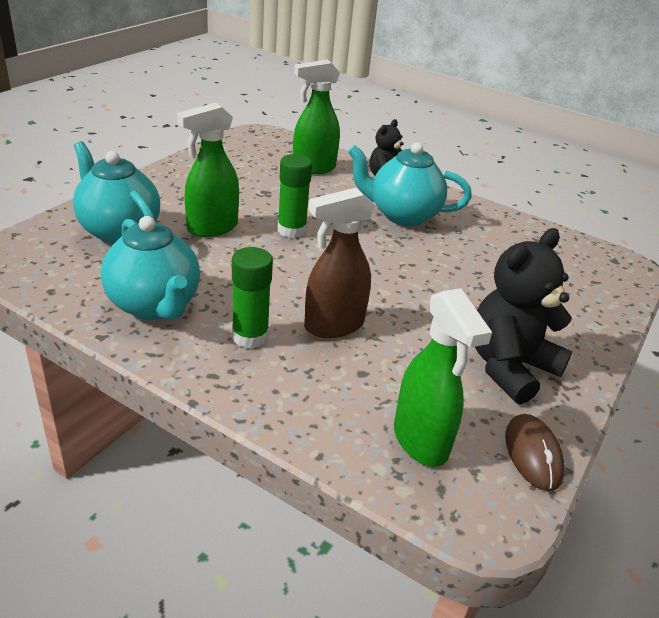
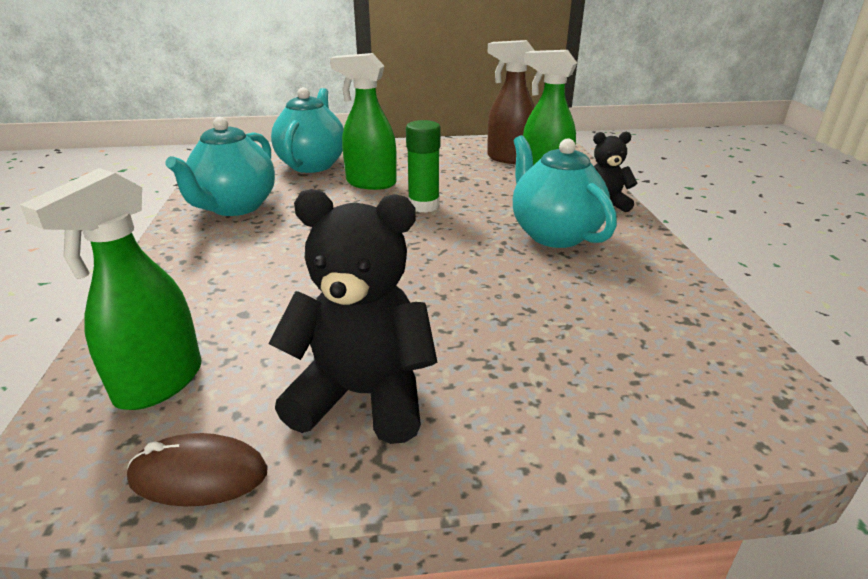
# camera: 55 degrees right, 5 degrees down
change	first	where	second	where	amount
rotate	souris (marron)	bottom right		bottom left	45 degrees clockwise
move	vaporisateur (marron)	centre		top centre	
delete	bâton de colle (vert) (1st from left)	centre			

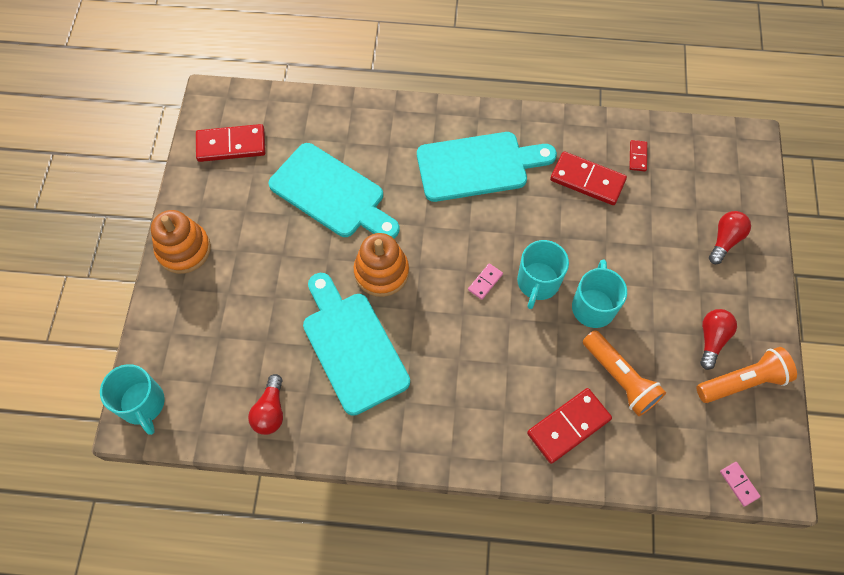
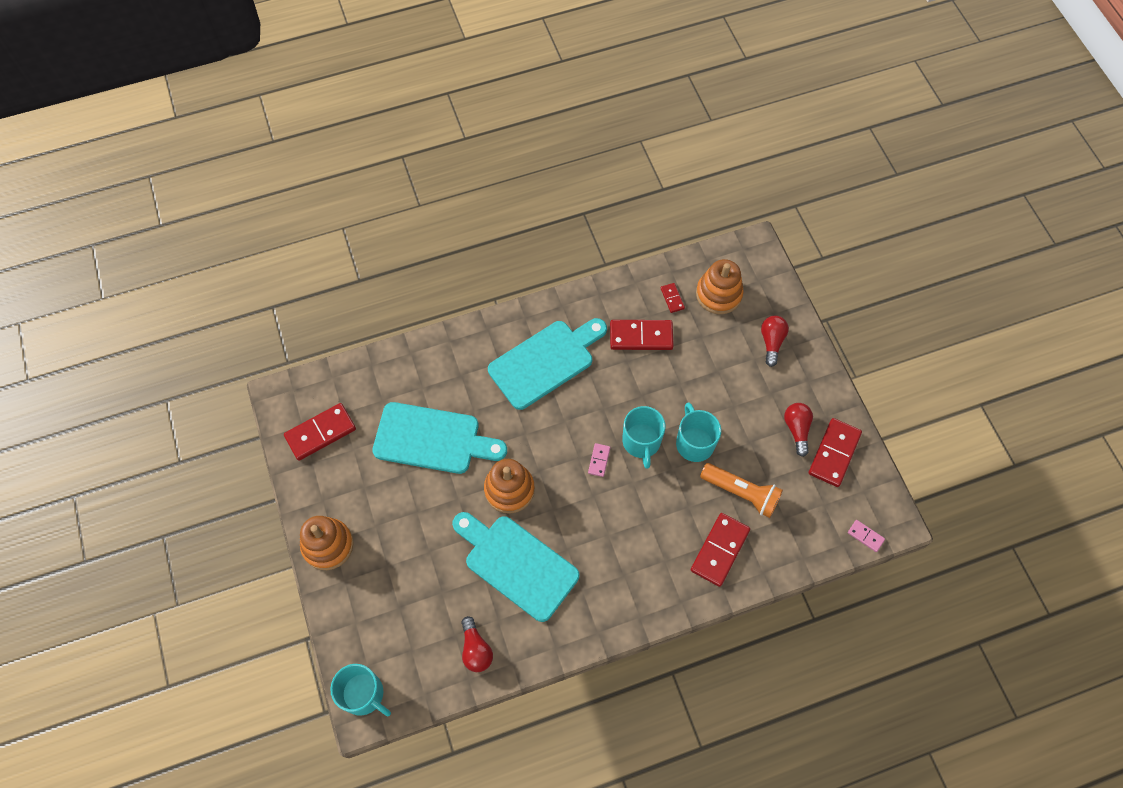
# camera: 25 degrees left, 0 degrees up
change	first	where	second	where	amount
insert			jouet à empiler (orange) (3rd from left)	centre	
replace	lampe de poche (orange) (2nd from left)	middle right	domino (rouge) (5th from left)	middle right	

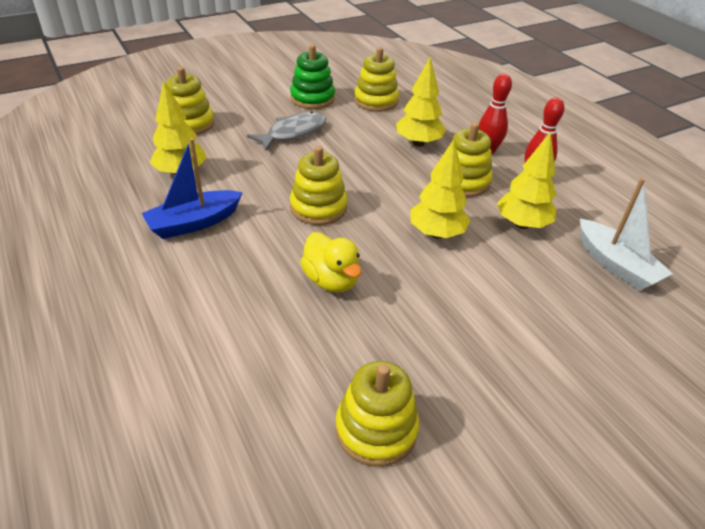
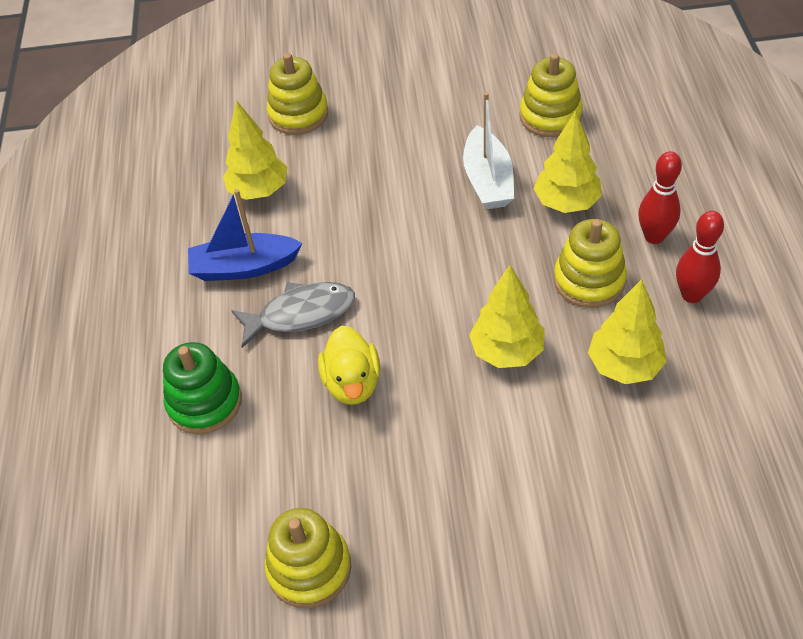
# camera: 30 degrees right, 10 degrees up
change	first	where	second	where	amount
move	jouet à empiler (vert)	top centre		middle left	
move	poisson (gris)	top centre		centre	
move	bateau (blanc)	middle right		top centre	
delete	jouet à empiler (jaune) (2nd from left)	centre			

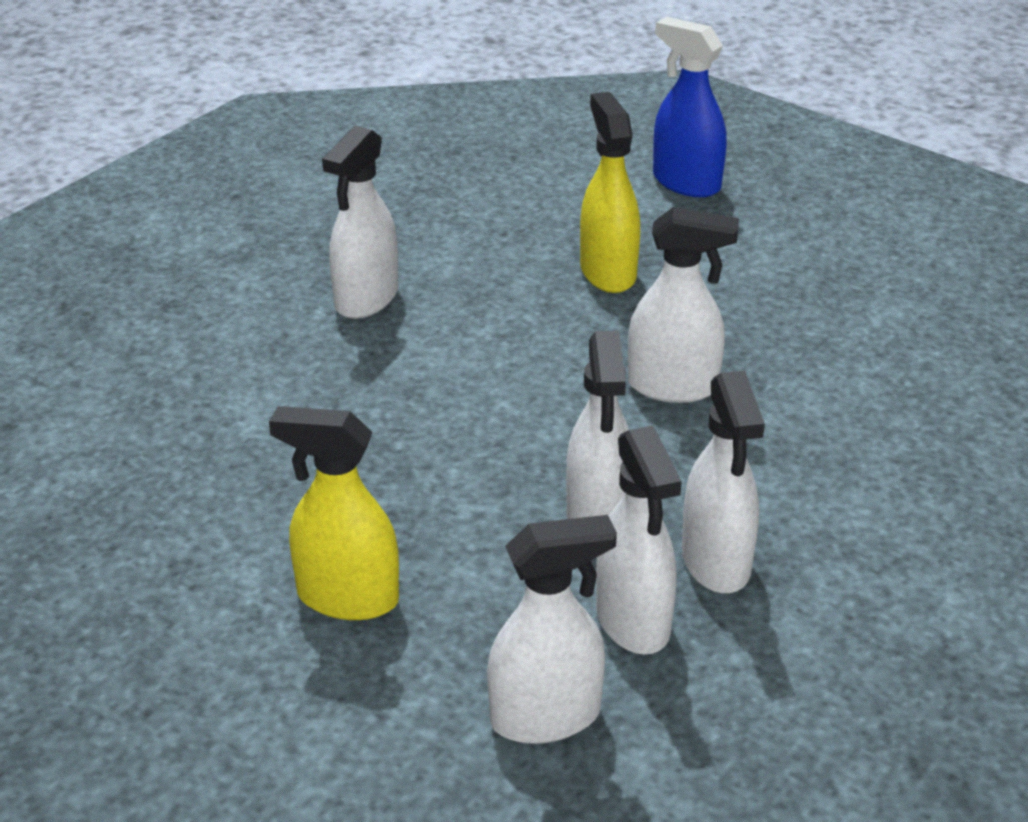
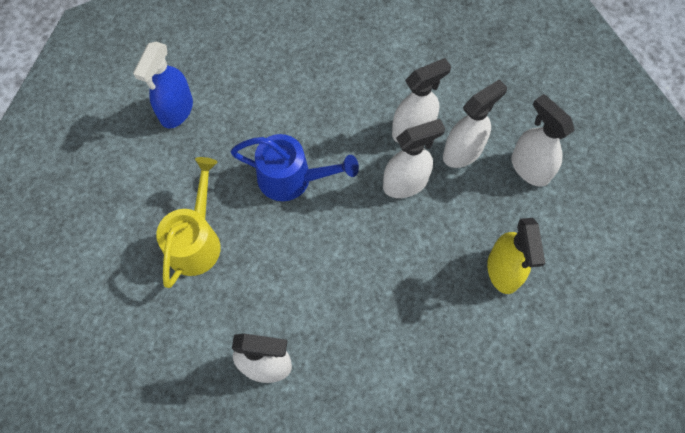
# camera: 110 degrees left, 30 degrees up
change	first	where	second	where	amount
move	vaporisateur (bleu)	top right		top left	
replace	vaporisateur (jaune) (2nd from left)	top centre	arrosoir (jaune)	middle left	
replace	vaporisateur (blanc) (5th from left)	centre	arrosoir (bleu)	centre	

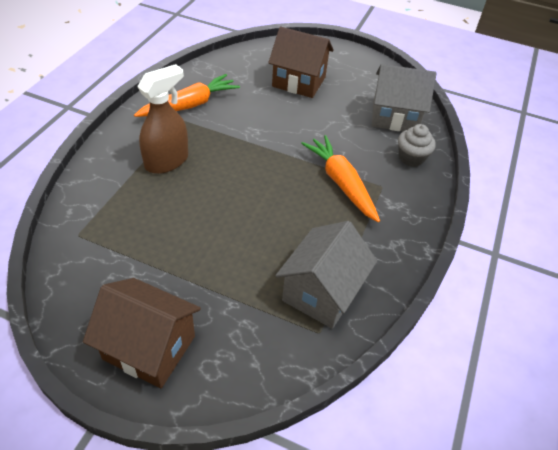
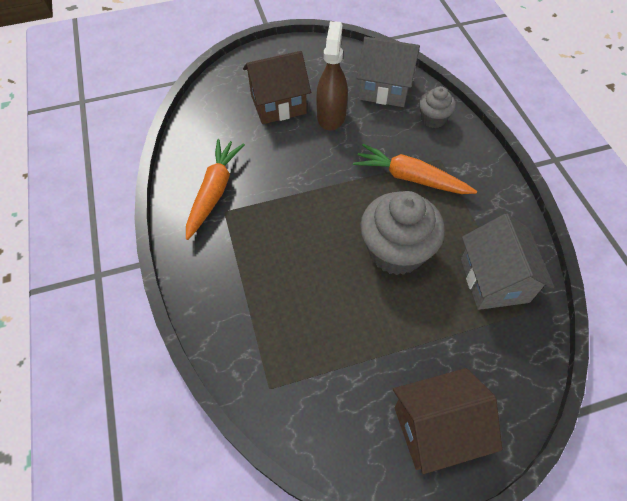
# camera: 35 degrees left, 10 degrees up
change	first	where	second	where	amount
move	vaporisateur (marron)	top left		top centre	
rotate	maison (gris) (2nd from left in the first image)	top right	maison (gris) (1st from left)	top centre	45 degrees clockwise
insert			muffin (gris) (1st from left)	centre	

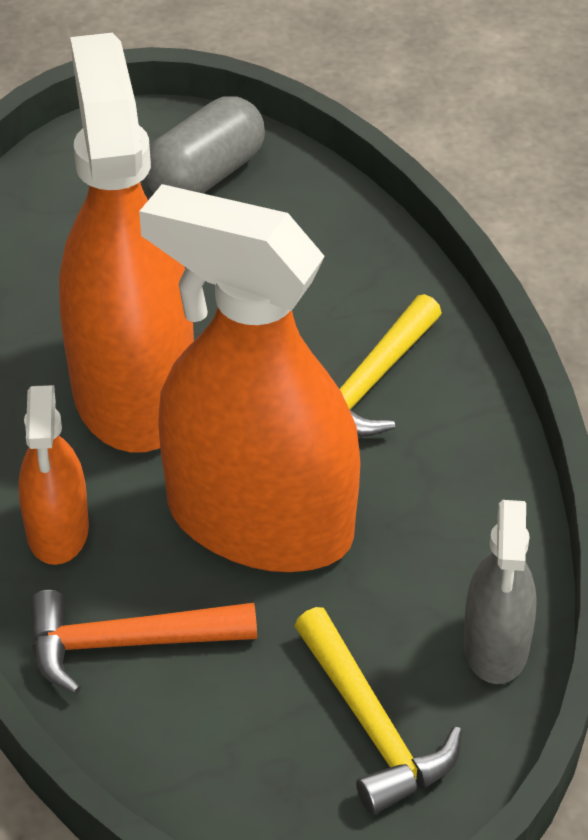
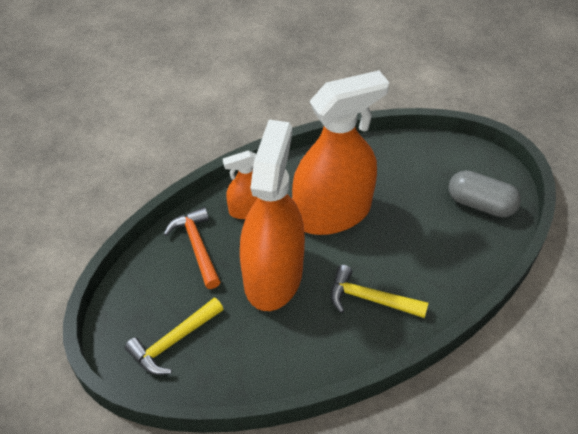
# camera: 75 degrees right, 5 degrees up
change	first	where	second	where	amount
delete	vaporisateur (gris)	bottom right			

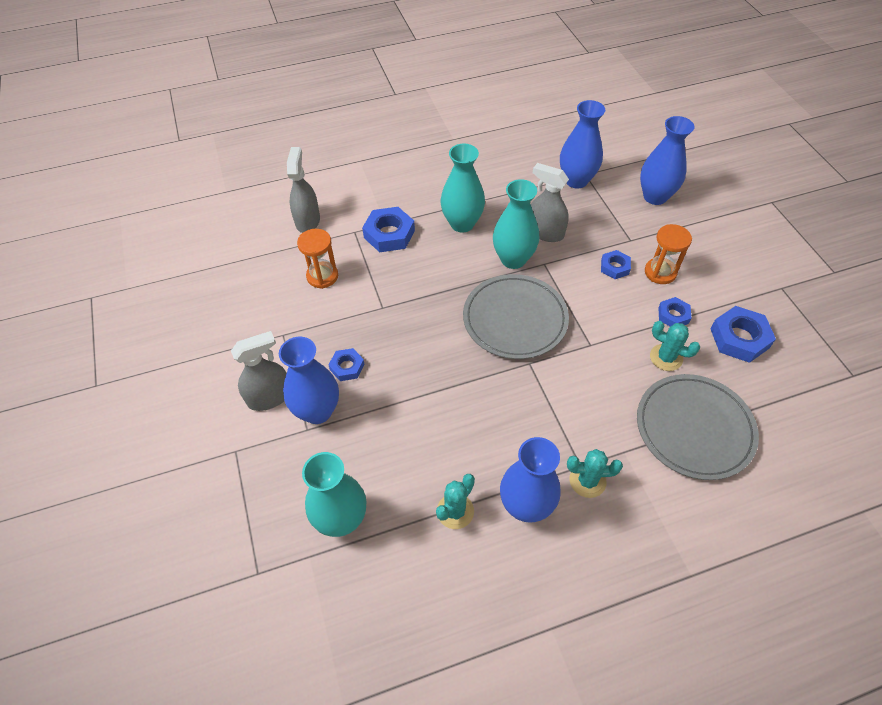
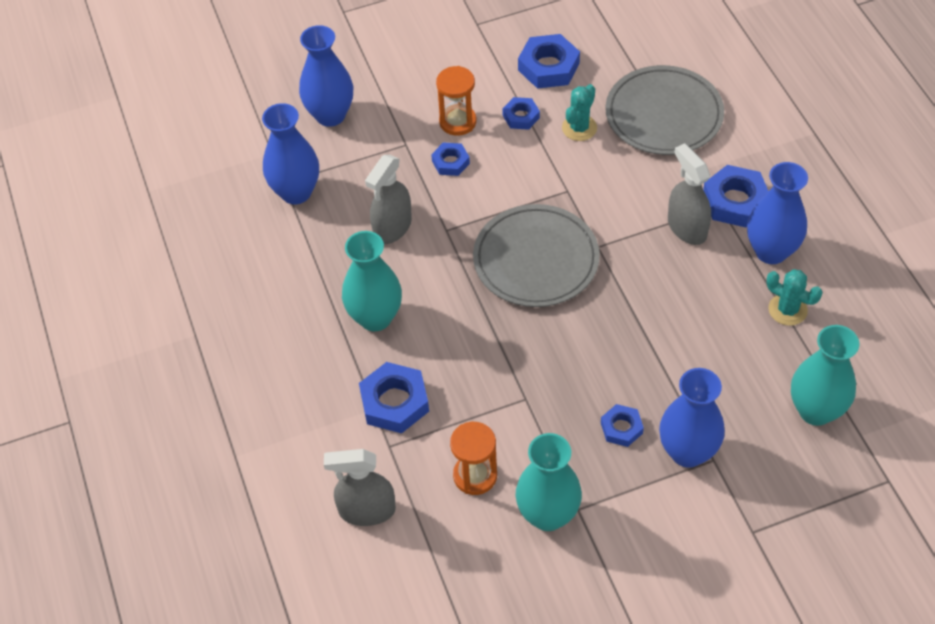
# camera: 90 degrees left, 0 degrees up
change	first	where	second	where	amount
move	vase (turquoise) (3rd from left in the first image)	top centre	vase (turquoise) (2nd from left)	bottom centre	
move	vaporisateur (gris) (1st from left in the first image)	middle left	vaporisateur (gris) (3rd from left)	top right	
replace	cactus (turquoise) (2nd from left)	bottom right	écrou (bleu) (6th from left)	top right	

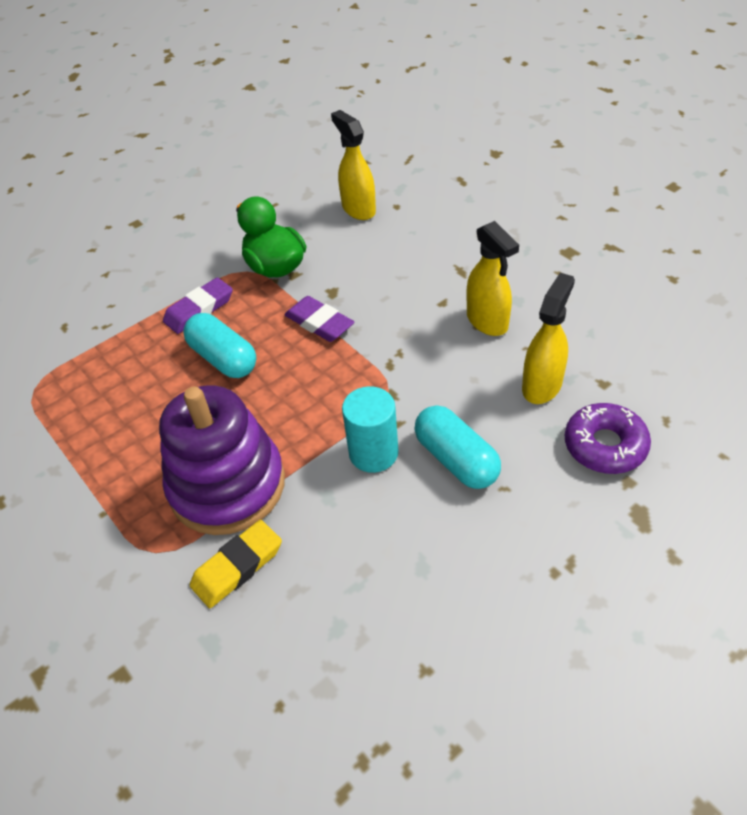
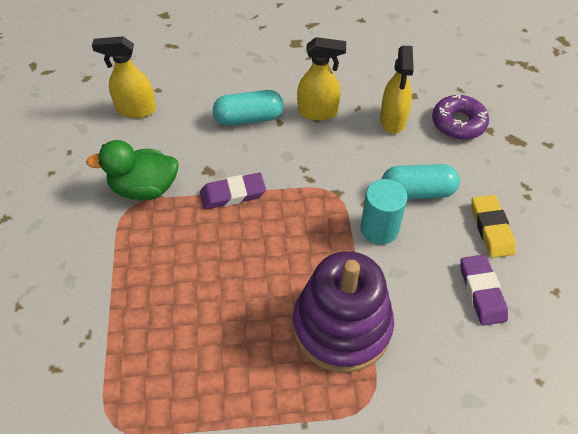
# camera: 60 degrees left, 5 degrees up
change	first	where	second	where	amount
move	gélule (turquoise) (1st from left)	middle left		top centre	
rotate	vaporisateur (jaune) (3rd from left)	middle right		top right	150 degrees counterclockwise
move	gomme (violet) (1st from left in the first image)	middle left	gomme (violet) (2nd from left)	bottom right	
move	gomme (jaune)	bottom left		middle right	

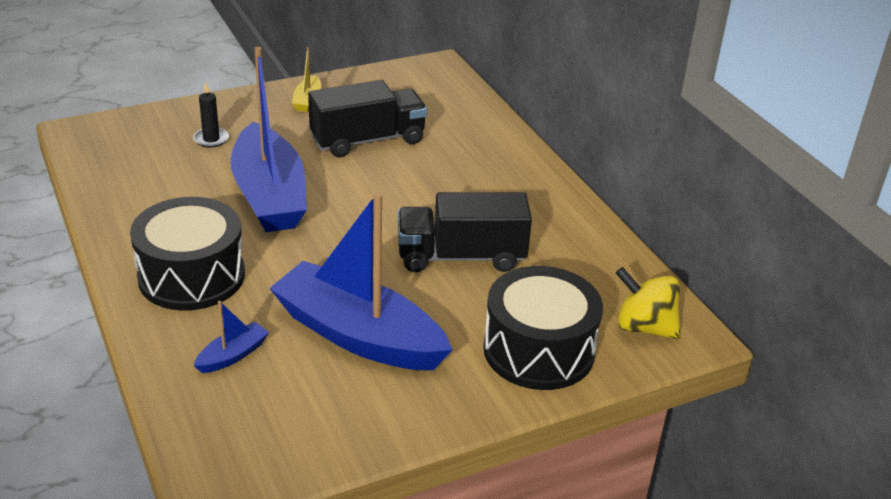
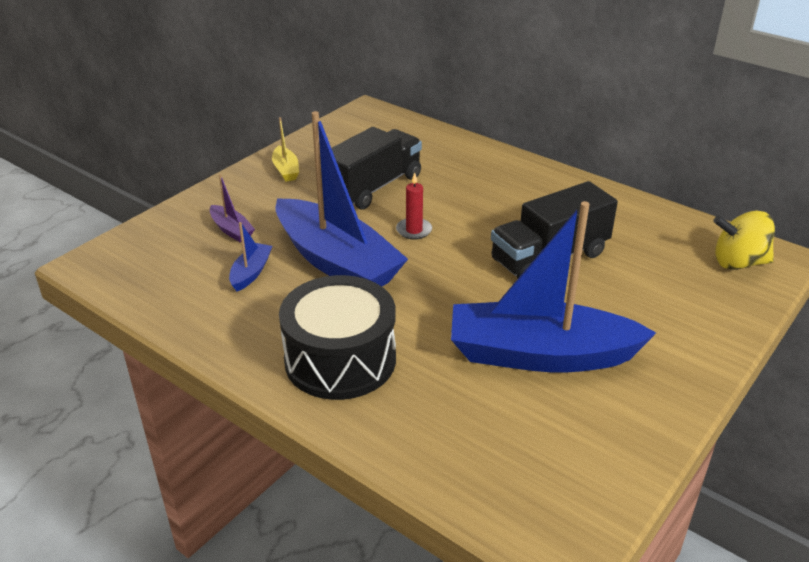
# camera: 25 degrees left, 0 degrees up
change	first	where	second	where	amount
replace	bougie (noir)	top left	bateau (violet)	middle left	
move	bateau (bleu) (1st from left)	bottom left		middle left	
insert			bougie (rouge)	centre	
delete	tambour (noir) (2nd from left)	centre			

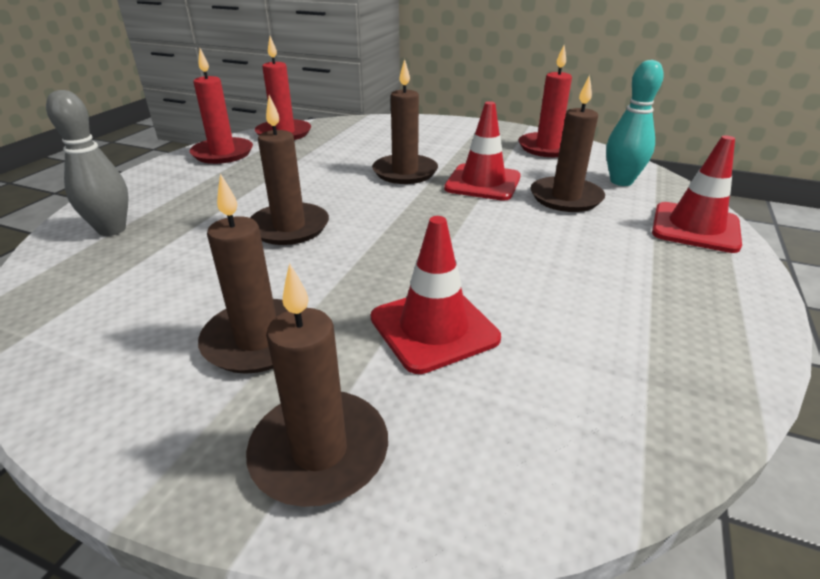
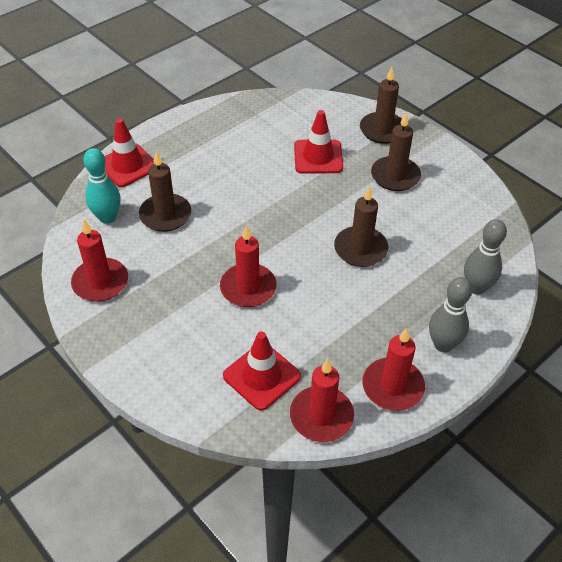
# camera: 155 degrees left, 15 degrees up
change	first	where	second	where	amount
recolor	bougie (marron) (4th from left)	top centre	bougie (rouge) (2nd from left)	centre	
move	cône de chantier (rouge) (2nd from left)	top centre		centre	
insert			quille (gris) (1st from left)	middle right	

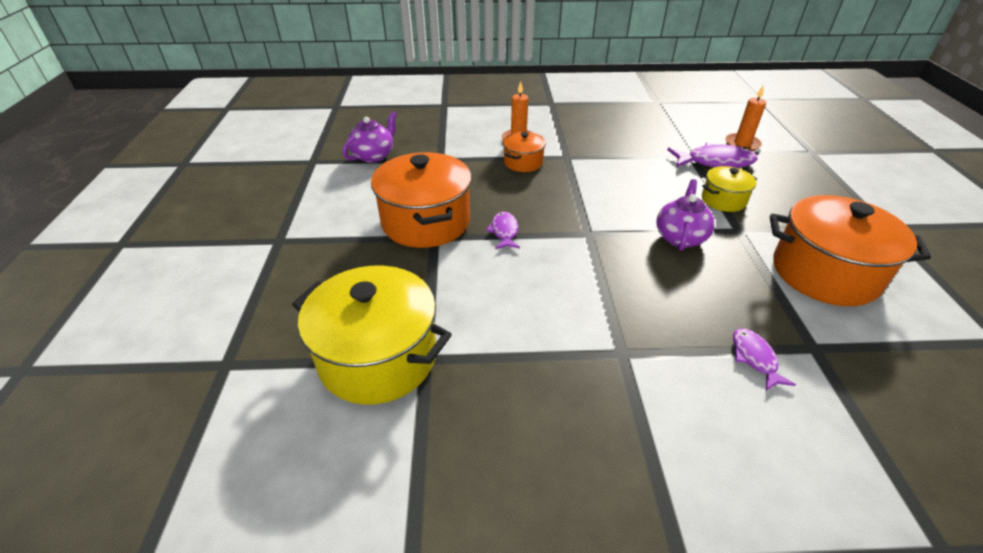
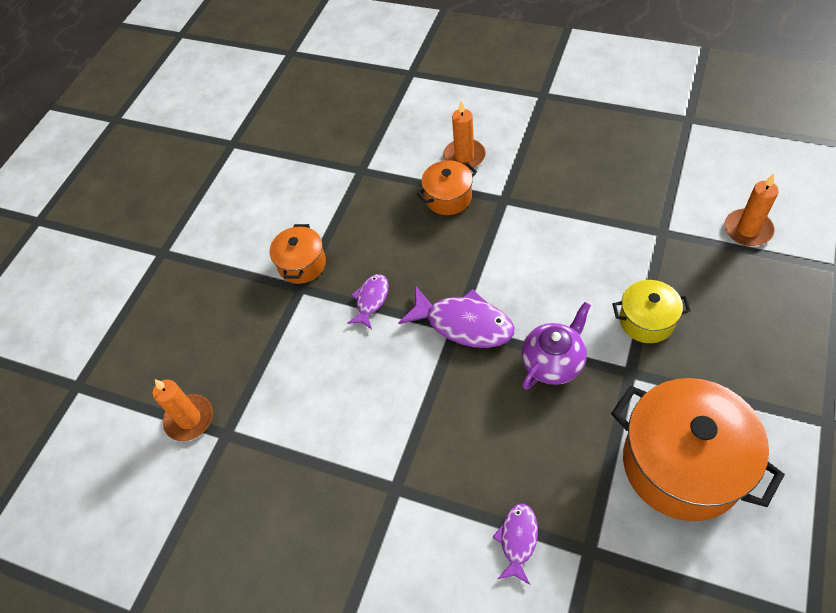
# camera: 30 degrees right, 15 degrees up
change	first	where	second	where	amount
replace	marmite (jaune) (1st from left)	centre	bougie (orange) (1st from left)	bottom left	
resize	marmite (orange) (1st from left)	centre		centre	x0.52
move	poisson (violet) (2nd from left)	top right		centre	
delete	théière (violet) (1st from left)	top centre			

